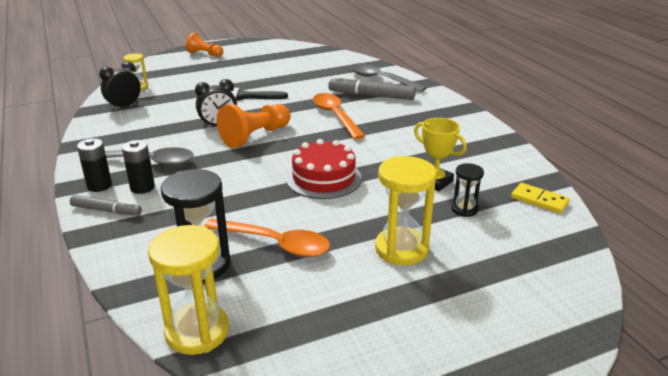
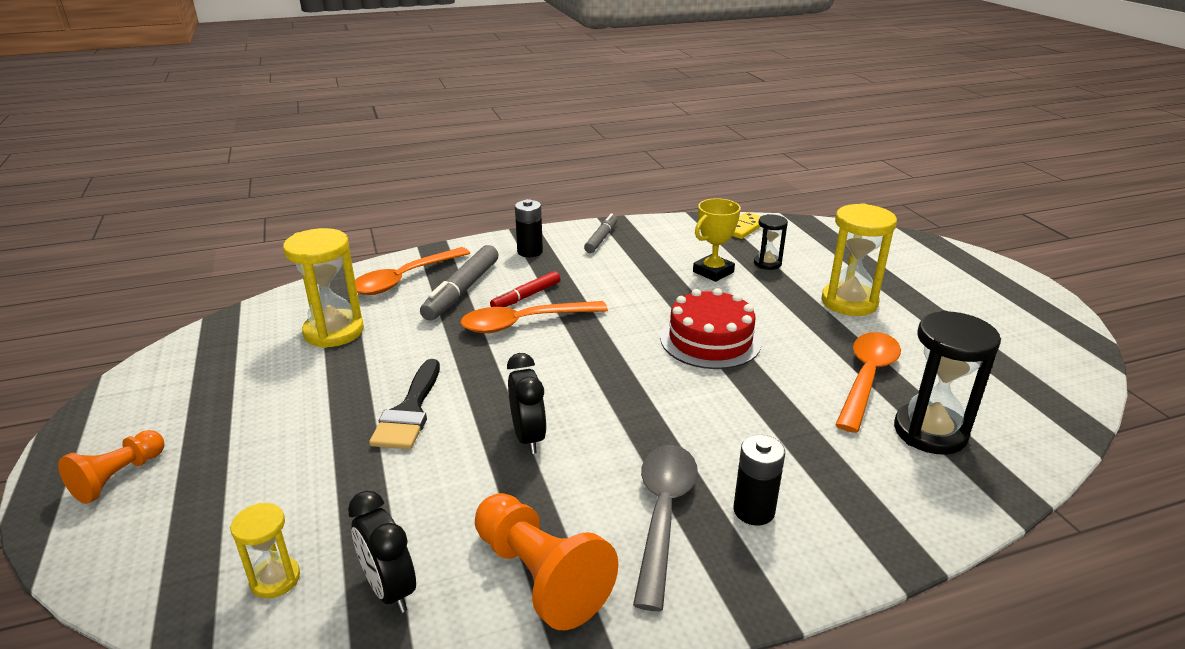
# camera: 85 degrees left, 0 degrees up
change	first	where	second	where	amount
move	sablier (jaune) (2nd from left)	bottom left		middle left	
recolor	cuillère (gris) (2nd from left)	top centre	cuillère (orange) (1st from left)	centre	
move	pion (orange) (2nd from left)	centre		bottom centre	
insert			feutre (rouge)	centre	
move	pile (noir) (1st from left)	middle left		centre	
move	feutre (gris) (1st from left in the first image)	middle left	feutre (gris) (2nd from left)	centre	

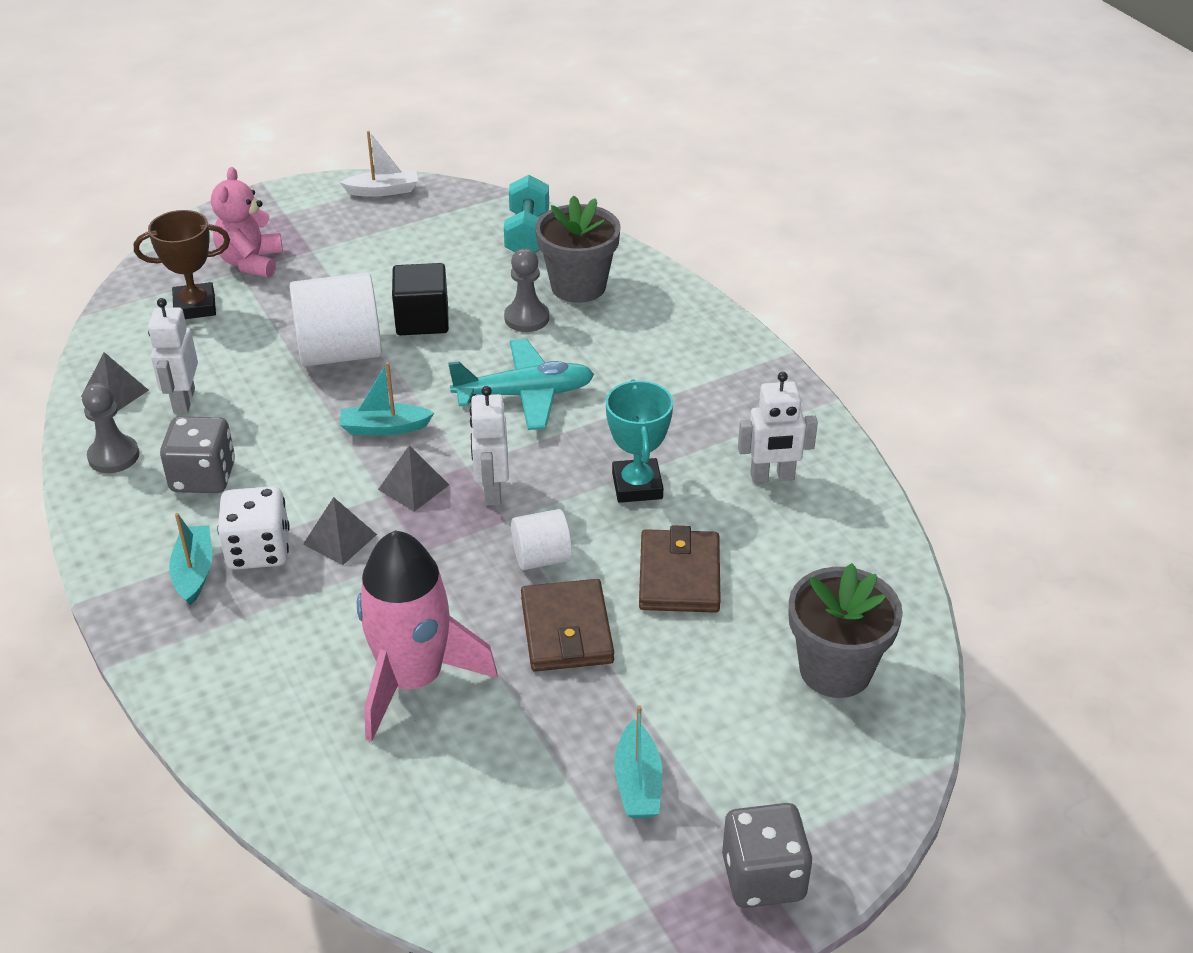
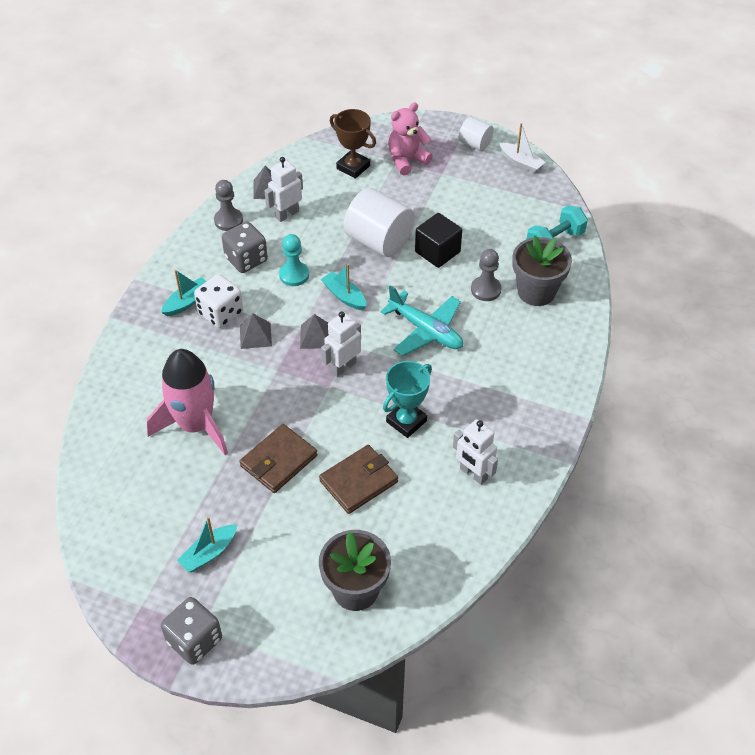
# camera: 50 degrees right, 10 degrees up
change	first	where	second	where	amount
insert			pion (turquoise)	centre	
move	cylindre (blanc) (2nd from left)	centre		top centre	

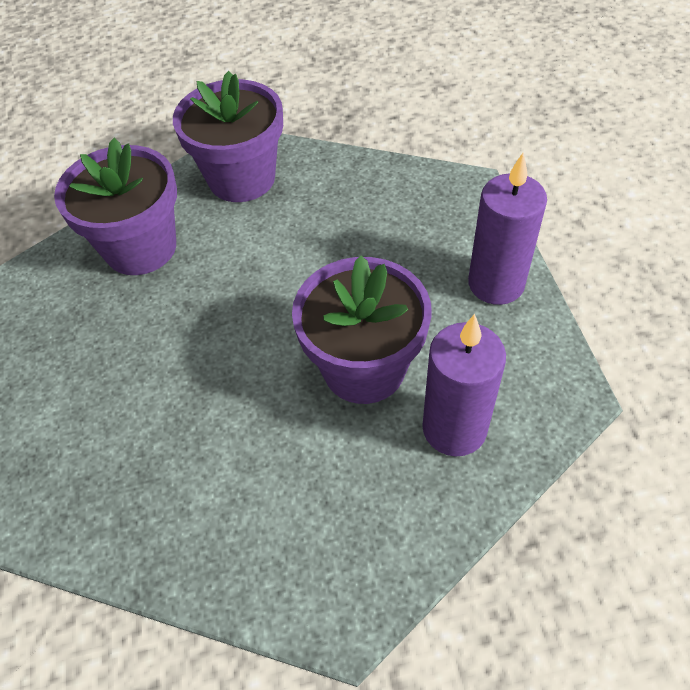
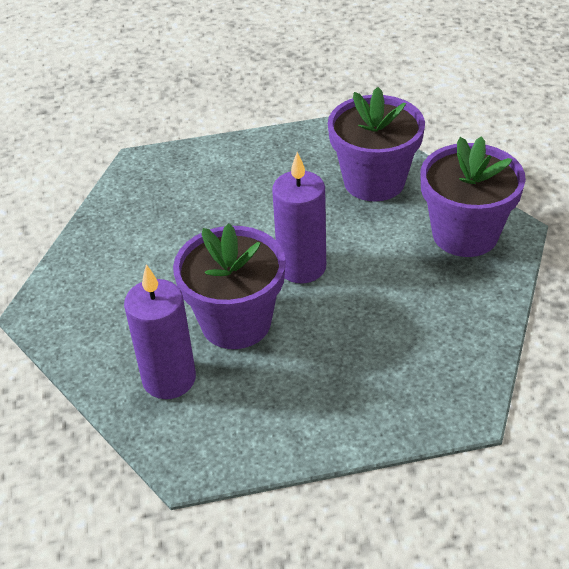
# camera: 90 degrees right, 10 degrees down
change	first	where	second	where	amount
move	bougie (violet) (2nd from left)	top right		centre	

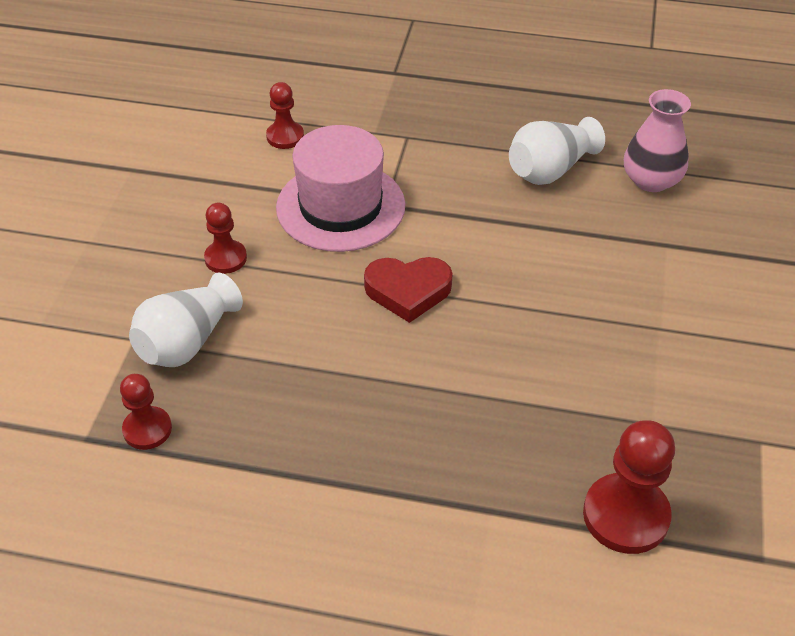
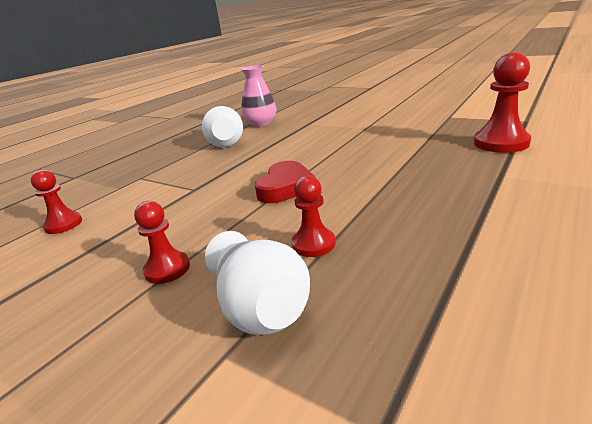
# camera: 65 degrees left, 20 degrees down
change	first	where	second	where	amount
move	pion (rouge) (1st from left in the first image)	middle left	pion (rouge) (3rd from left)	centre	
delete	chapeau (rose)	top centre			

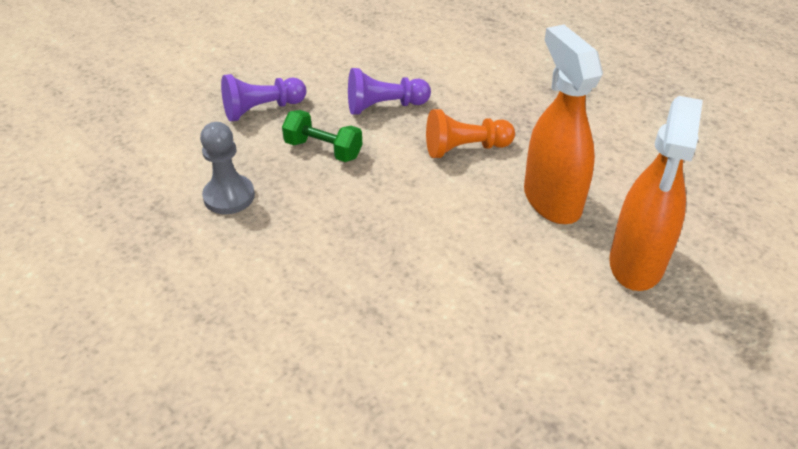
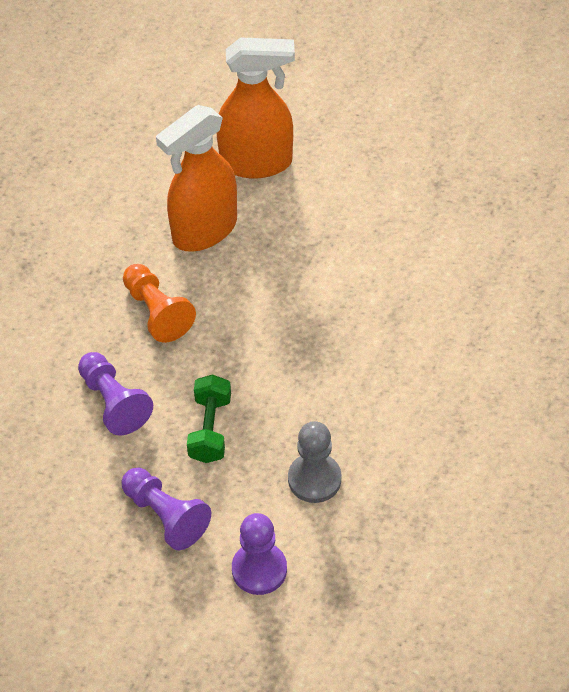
# camera: 110 degrees left, 10 degrees up
change	first	where	second	where	amount
insert			pion (violet) (3rd from left)	bottom centre	

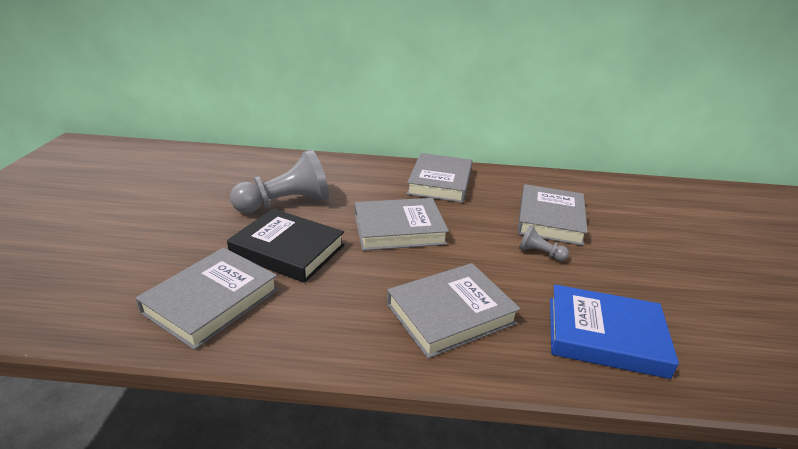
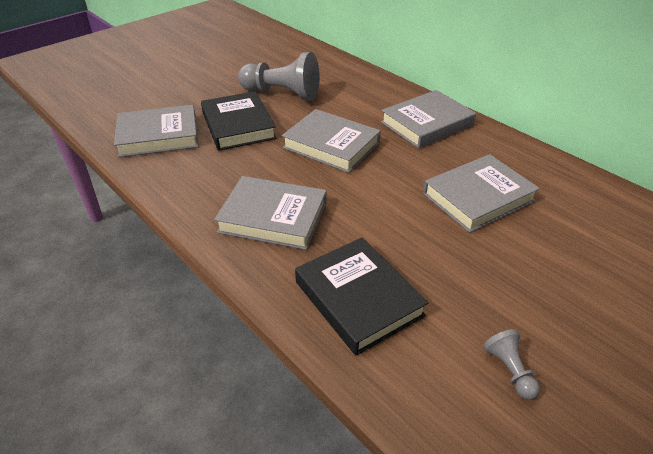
# camera: 45 degrees right, 10 degrees up
change	first	where	second	where	amount
recolor	livre (bleu)	bottom right	livre (noir) (2nd from left)	centre	
move	pion (gris) (2nd from left)	middle right		bottom right	

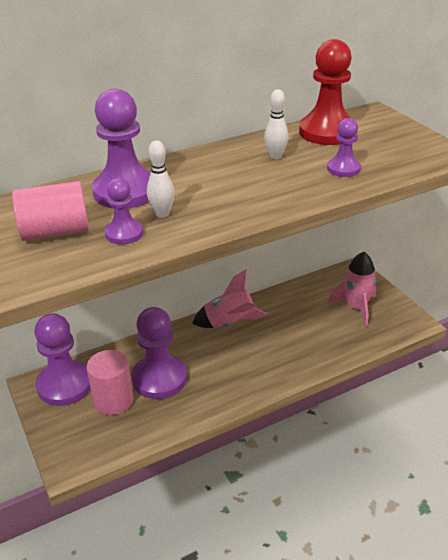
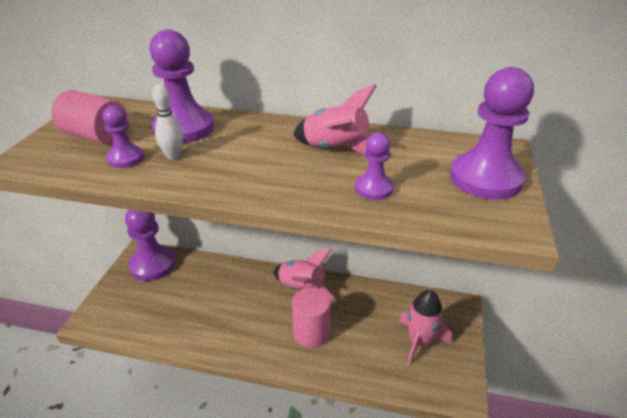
# camera: 40 degrees right, 0 degrees up
change	first	where	second	where	amount
move	cylindre (rose) (2nd from left)	bottom left		bottom centre	
replace	quille (blanc) (2nd from left)	top centre	fusée (rose) (2nd from left)	top centre	
move	pion (violet) (4th from left in the first image)	centre	pion (violet) (5th from left)	top right	
delete	pion (rouge)	top right			

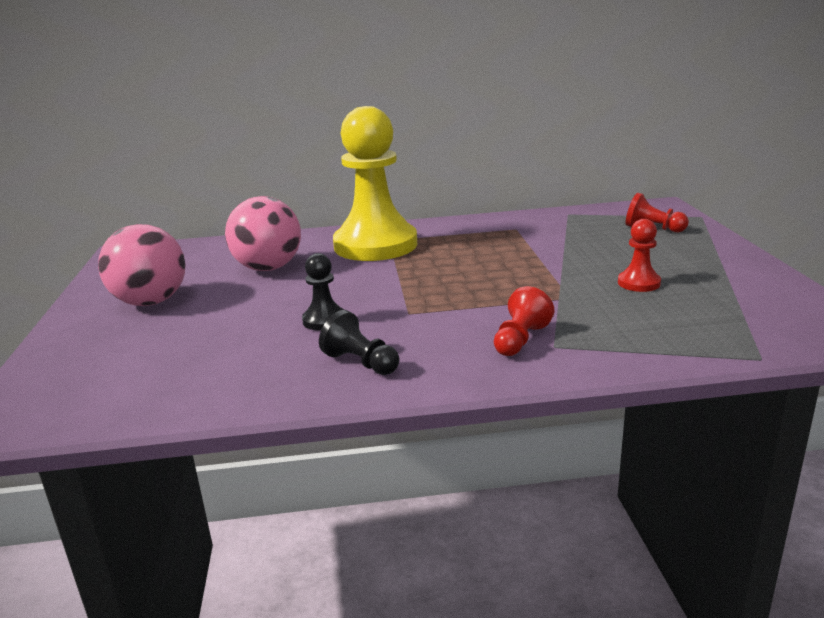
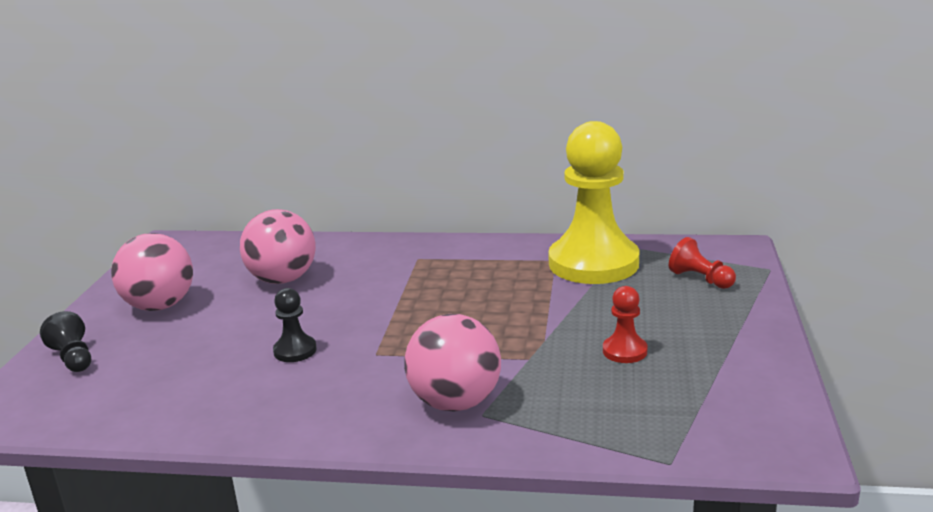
# camera: 15 degrees right, 0 degrees up
change	first	where	second	where	amount
move	pion (noir) (2nd from left in the first image)	centre	pion (noir) (1st from left)	middle left	
replace	pion (rouge) (1st from left)	centre	balle (rose) (3rd from left)	bottom centre	
move	pion (jaune)	top centre		centre	

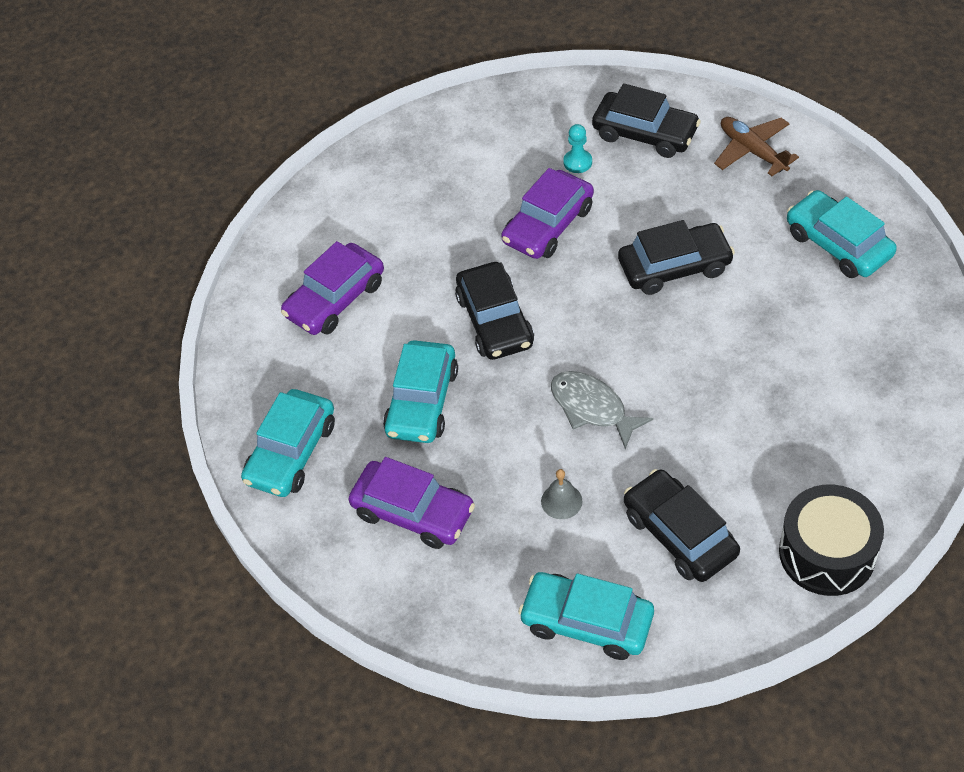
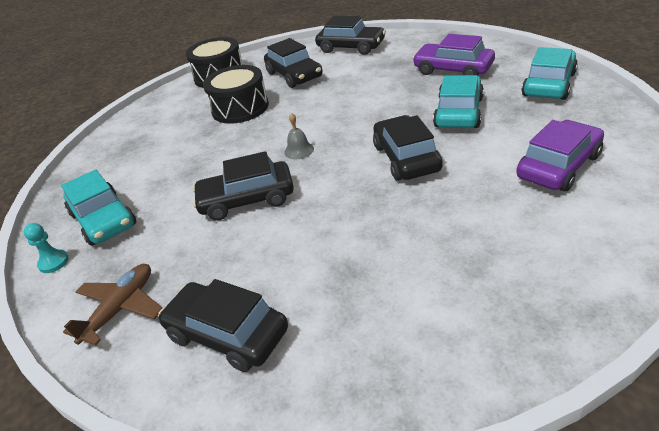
# camera: 175 degrees left, 15 degrees down
change	first	where	second	where	amount
move	pion (turquoise)	top centre		middle left	
rotate	avion (marron)	top right		bottom left	120 degrees counterclockwise
insert			tambour (noir) (2nd from left)	top centre	
move	cloche (gris)	centre		top centre	
recolor	voiture (turquoise) (3rd from left)	bottom centre	voiture (noir) (4th from left)	top centre	
delete	voiture (violet) (3rd from left)	top centre			
delete	poisson (gris)	centre			

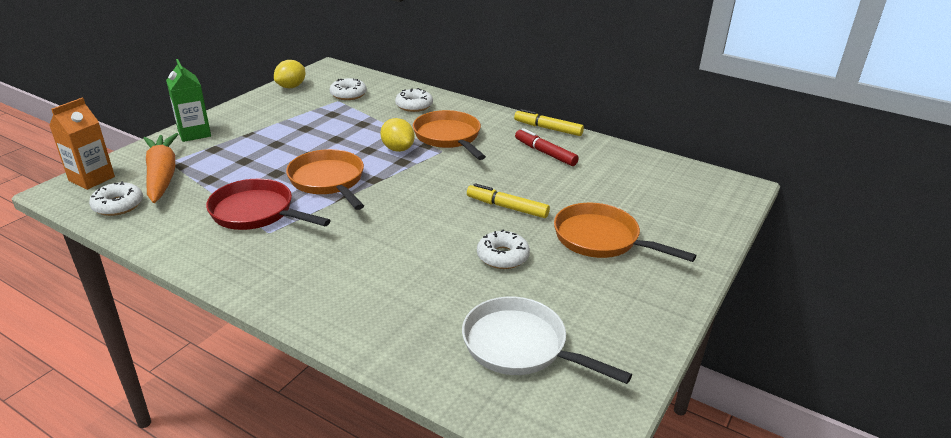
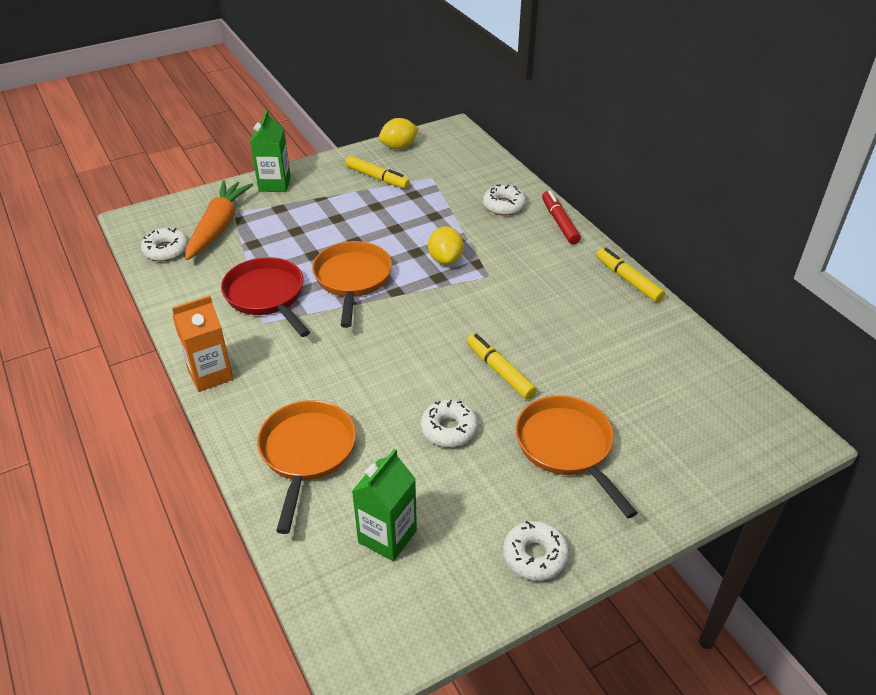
# camera: 30 degrees right, 10 degrees up
change	first	where	second	where	amount
move	brique de lait (orange)	top left		middle left	
move	poêle (orange) (2nd from left in the first image)	top centre	poêle (orange) (1st from left)	bottom centre	
insert			feutre (jaune) (1st from left)	top centre	
replace	poêle (blanc)	bottom centre	brique de lait (vert) (2nd from left)	bottom centre	
move	beignet (blanc) (2nd from left in the first image)	top centre	beignet (blanc) (4th from left)	bottom centre	
move	feutre (rouge)	centre		top centre	

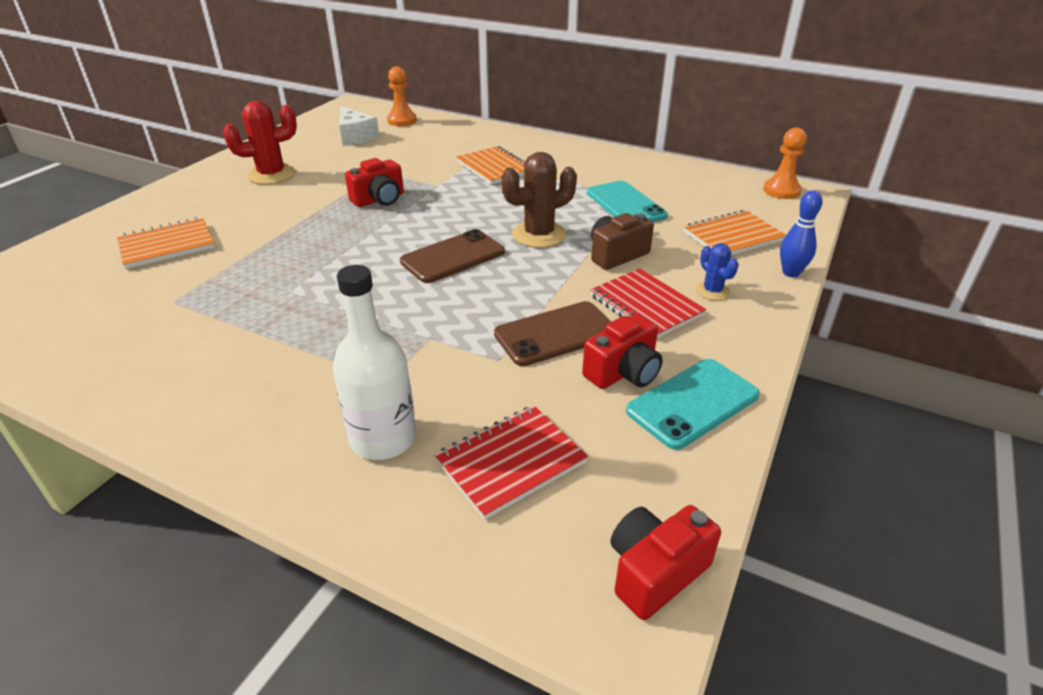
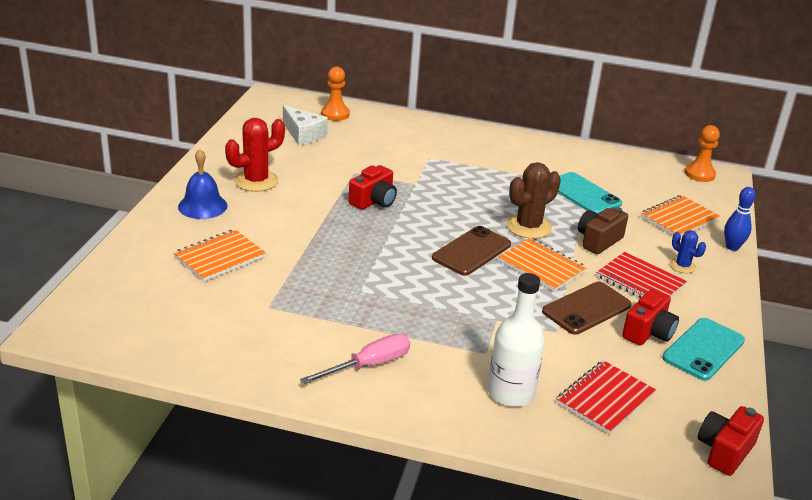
# camera: 15 degrees left, 5 degrees down
change	first	where	second	where	amount
insert			cloche (bleu)	middle left	
insert			tournevis (rose)	bottom centre	
move	carnet (orange) (2nd from left)	top centre		middle right	

